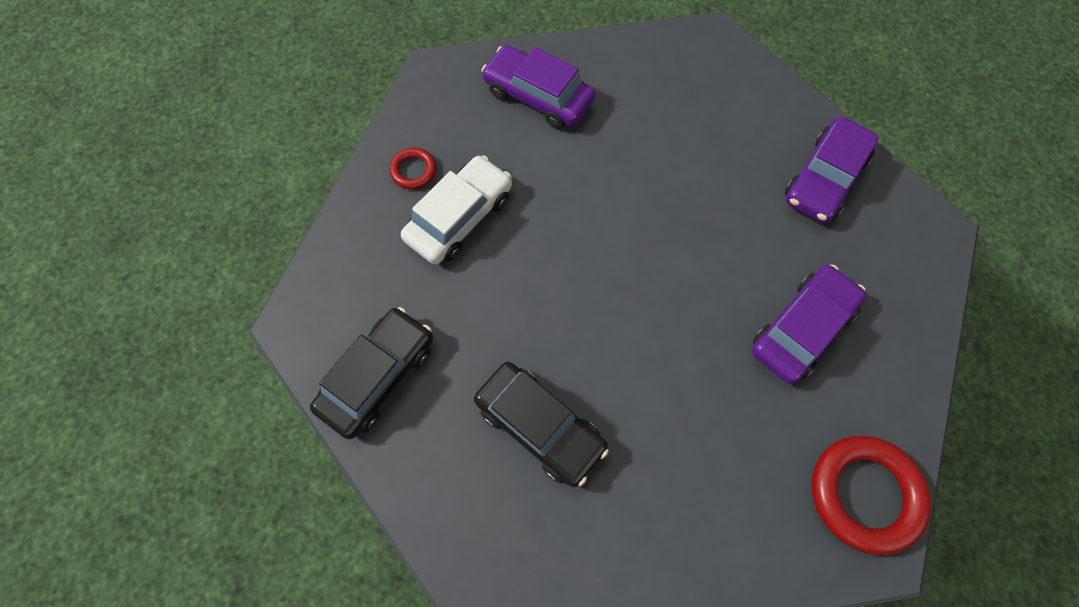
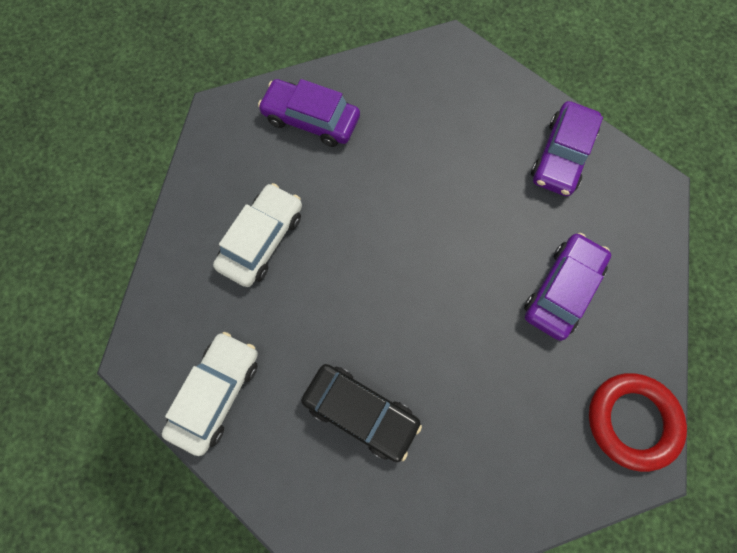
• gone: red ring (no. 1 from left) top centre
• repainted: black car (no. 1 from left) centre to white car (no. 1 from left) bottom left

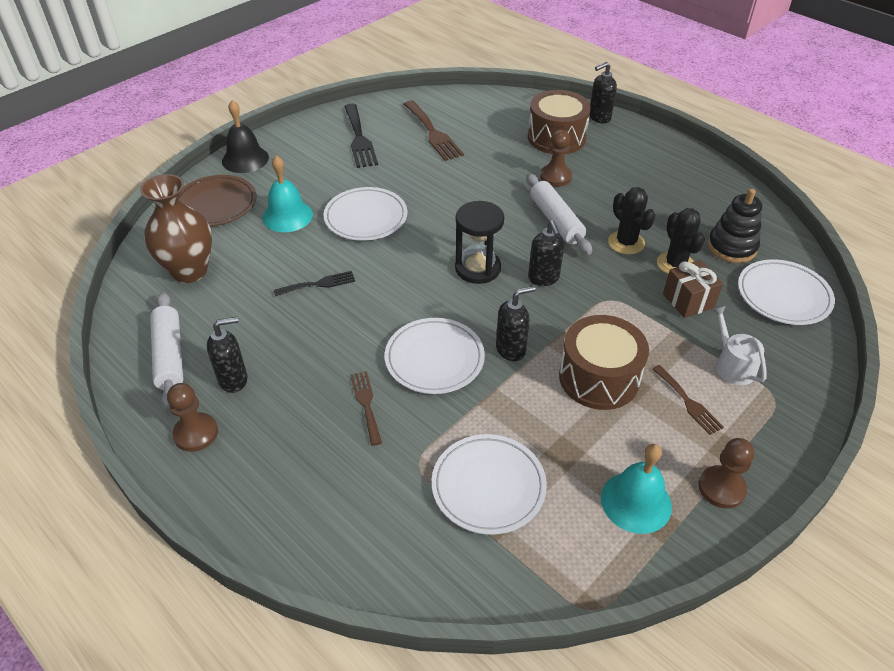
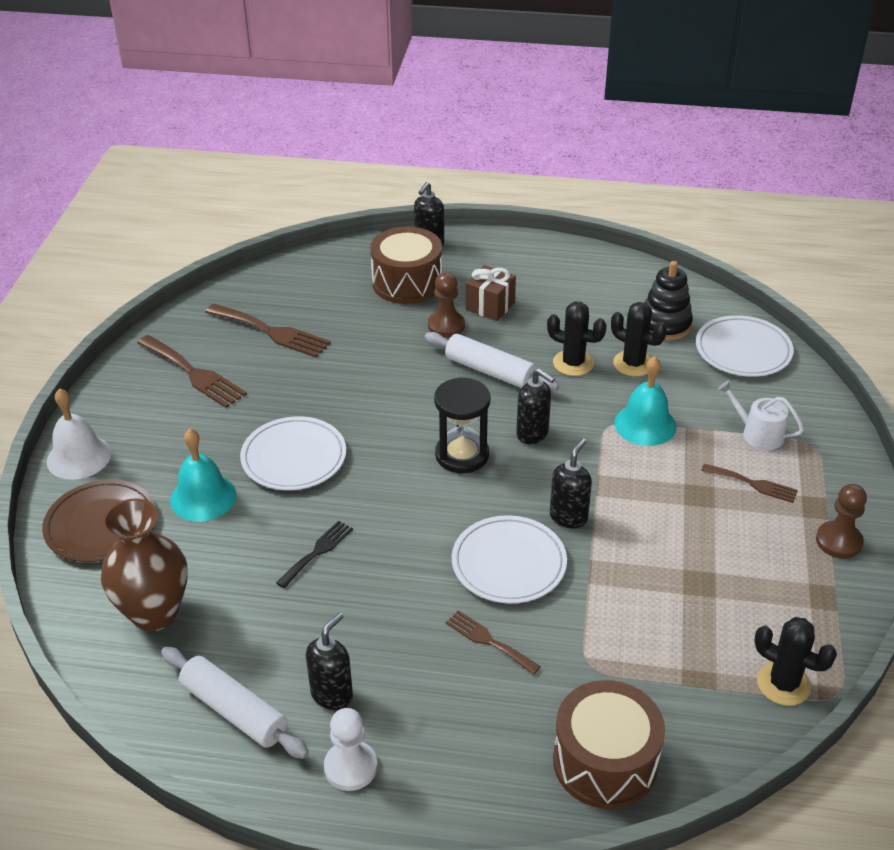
• gone: white plate (no. 3 from left) bottom centre
• new: black cactus (no. 3 from left) bottom right
• shifted: brown drum (no. 2 from left) middle right to bottom right
• shifted: turquoise bell (no. 2 from left) bottom right to middle right
• shifted: brown gift middle right to centre
• repainted: brown pawn (no. 1 from left) middle left to white pawn bottom centre
• repainted: black bell top left to white bell middle left
• repainted: black fork (no. 2 from left) top centre to brown fork (no. 1 from left) middle left

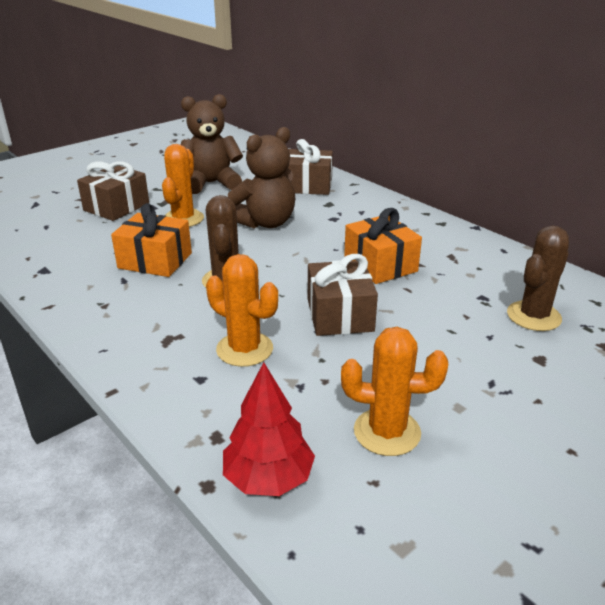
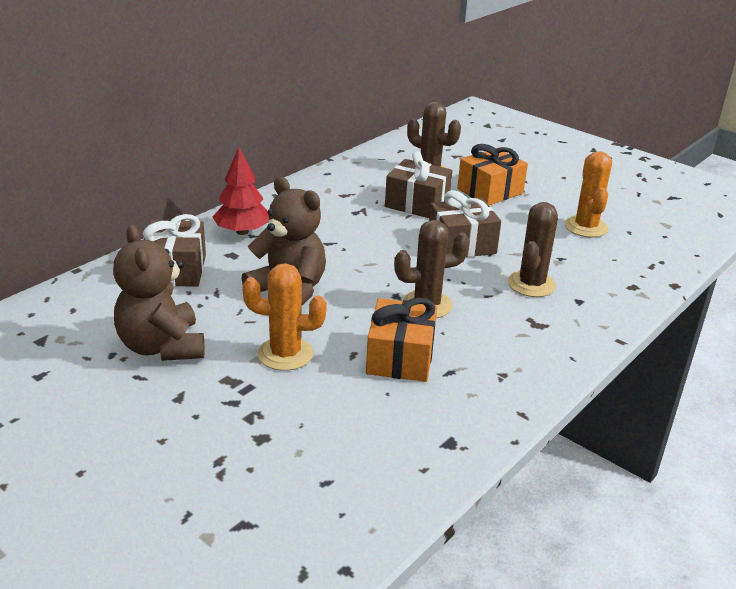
• shifted: brown gift (no. 1 from left in the first image) top left to brown gift (no. 2 from left) top centre
• shifted: red tree bottom centre to top left
• shifted: orange gift (no. 2 from left) centre to top right
• repainted: orange cactus (no. 2 from left) centre to brown cactus (no. 3 from left) middle right

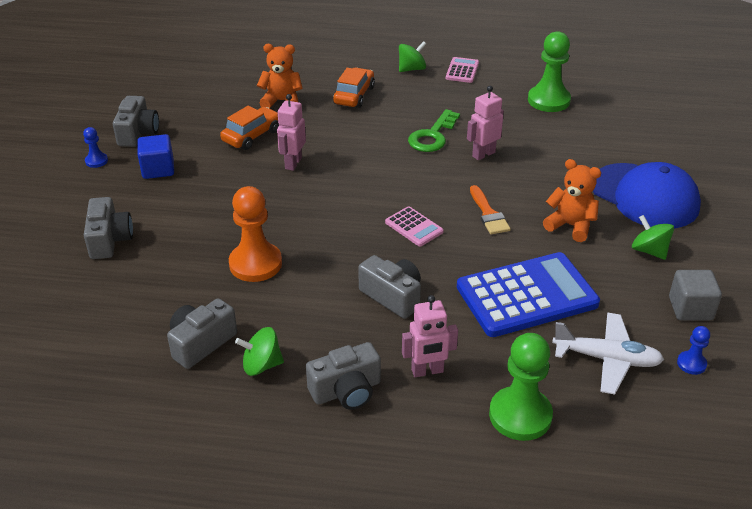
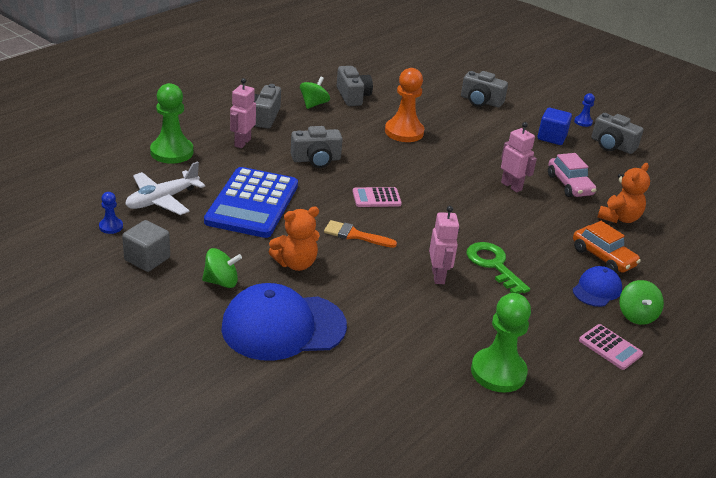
• new: blue cap (no. 2 from left) middle right
• repainted: orange car (no. 1 from left) top left to pink car middle right

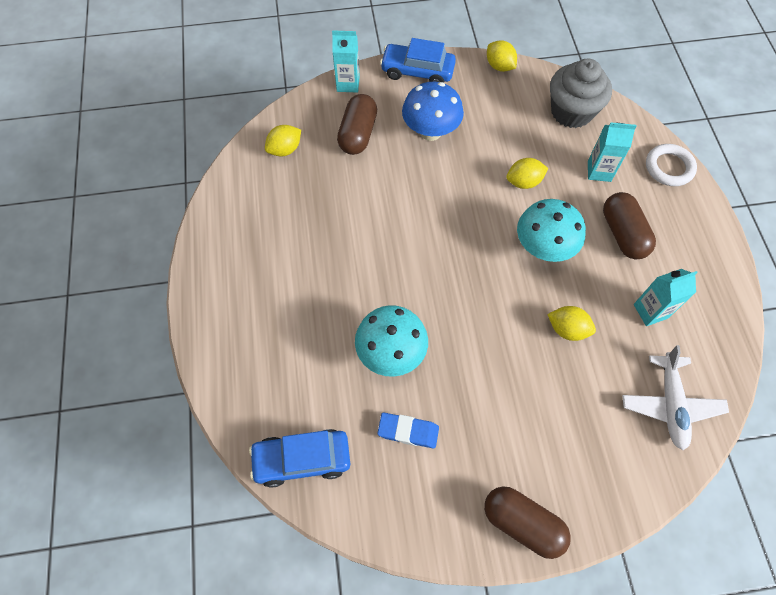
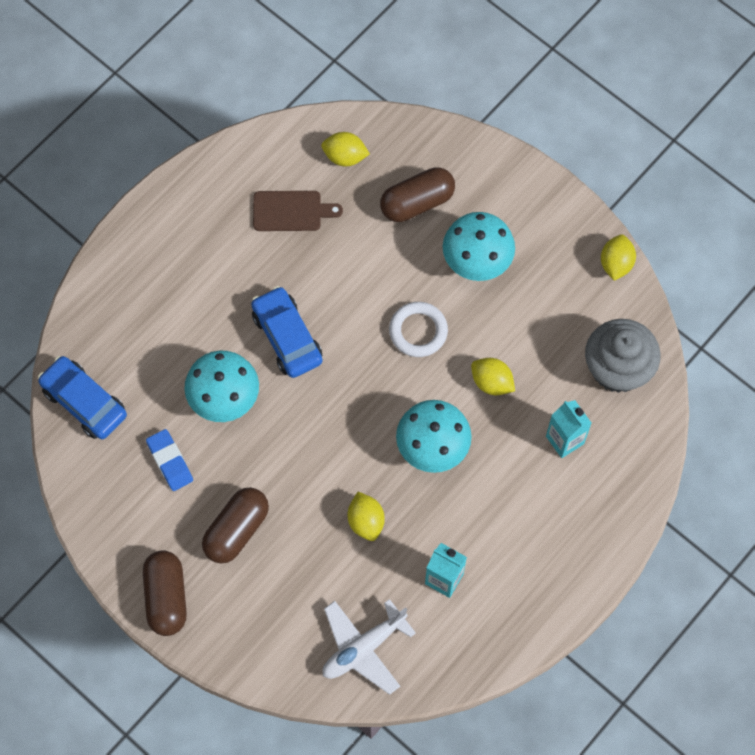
• gone: turquoise carton (no. 1 from left) top centre
• new: brown cutting board top centre
• shifted: blue car (no. 2 from left) top centre to centre
• shifted: brown capsule (no. 3 from left in the first image) middle right to brown capsule (no. 2 from left) bottom left
• shifted: white ring top right to centre
• repainted: blue mushroom top centre to turquoise mushroom (no. 3 from left) top centre

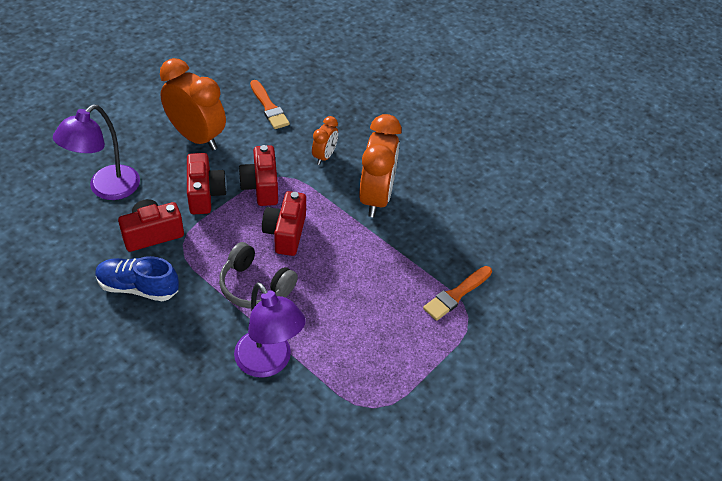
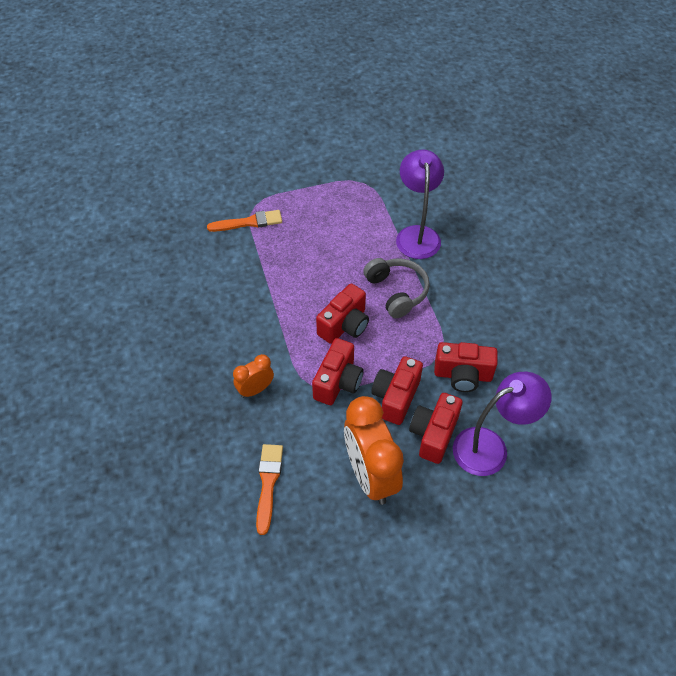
• gone: blue shoe middle left
• gone: orange clock (no. 3 from left) centre
• new: red camera (no. 4 from left) centre

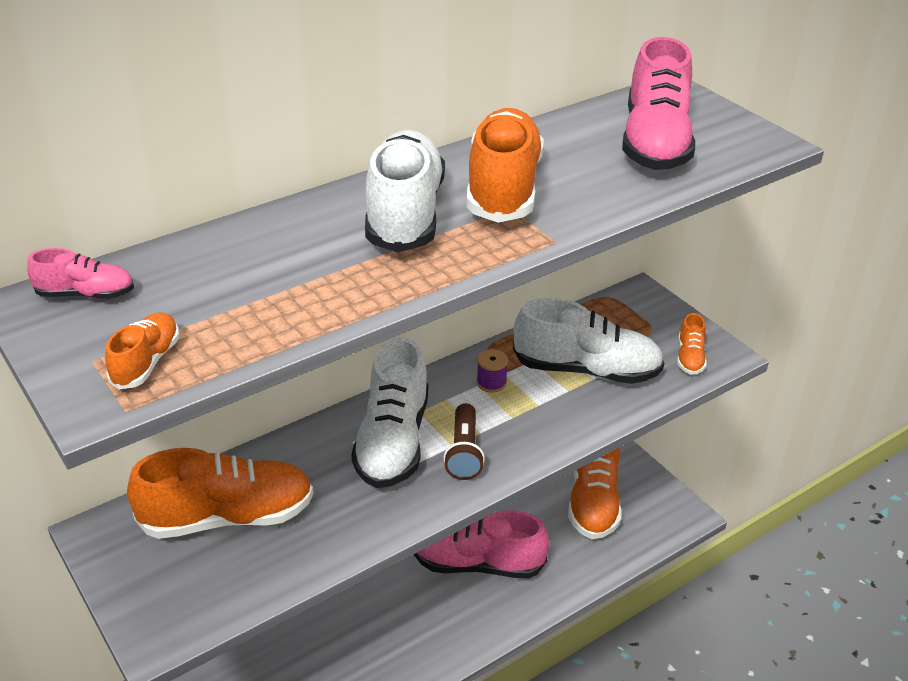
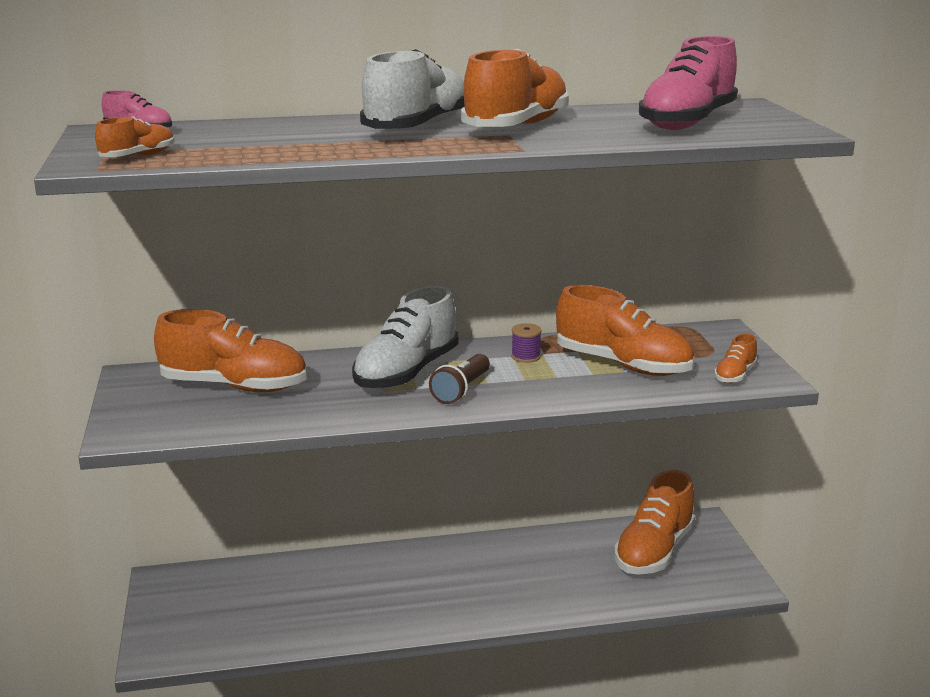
• gone: pink shoe (no. 2 from left) bottom centre
• repainted: white shoe (no. 3 from left) centre to orange shoe (no. 4 from left) middle right

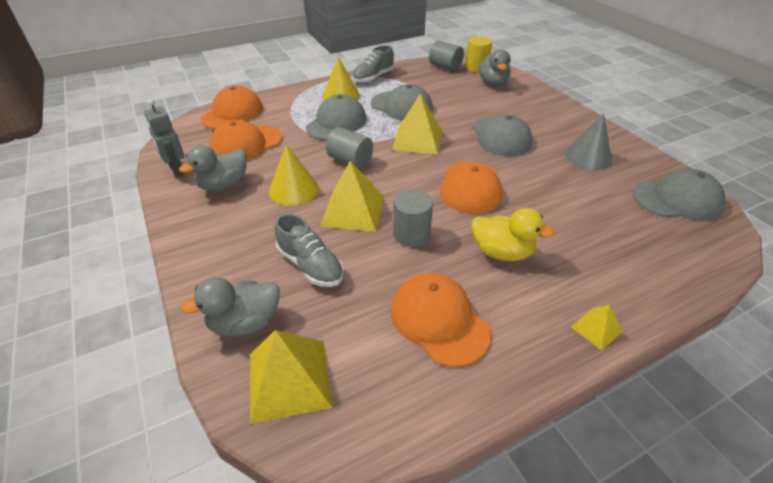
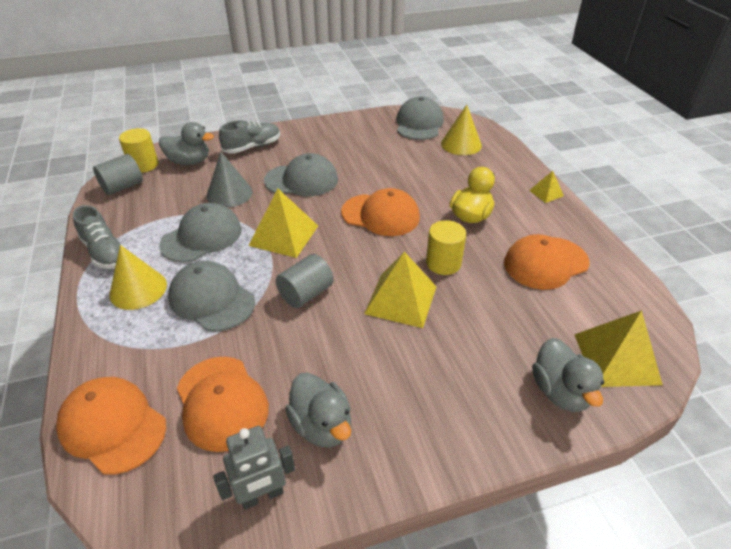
• shifted: yellow cone (no. 1 from left in the first image) centre to yellow cone (no. 2 from left) top centre
• shifted: grey shoe (no. 1 from left in the first image) centre to grey shoe (no. 2 from left) top centre
• shifted: grey cone top right to top left
• repainted: grey cylinder (no. 2 from left) centre to yellow cylinder (no. 2 from left) centre

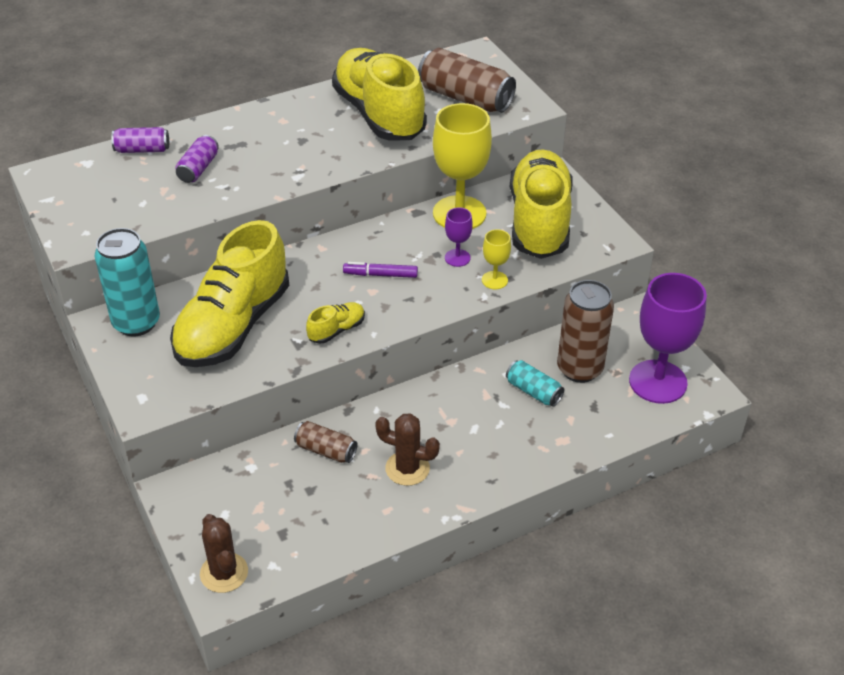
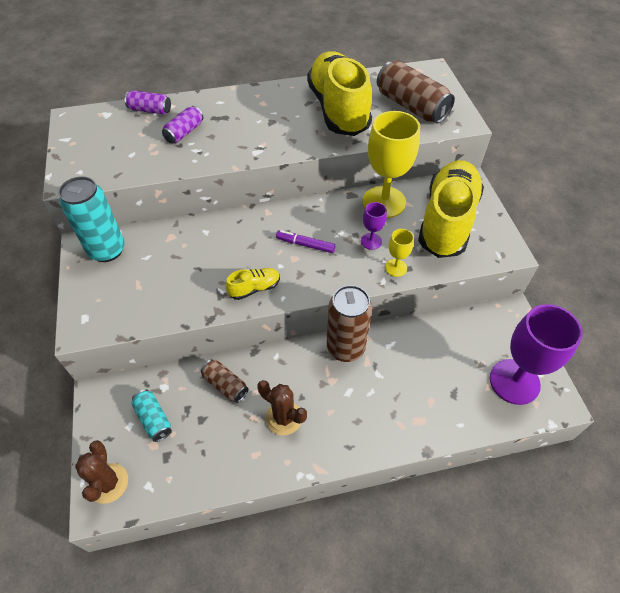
• gone: yellow shoe (no. 1 from left) middle left
• shifted: turquoise can (no. 2 from left) centre to bottom left
• shifted: brown can (no. 3 from left in the first image) middle right to brown can (no. 2 from left) centre

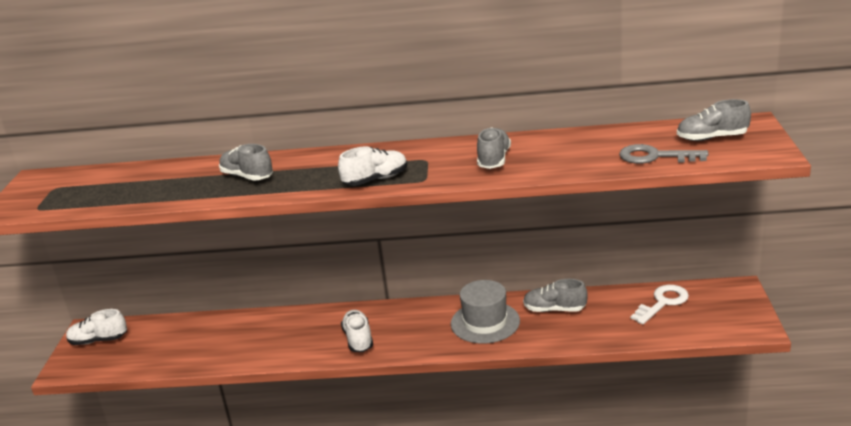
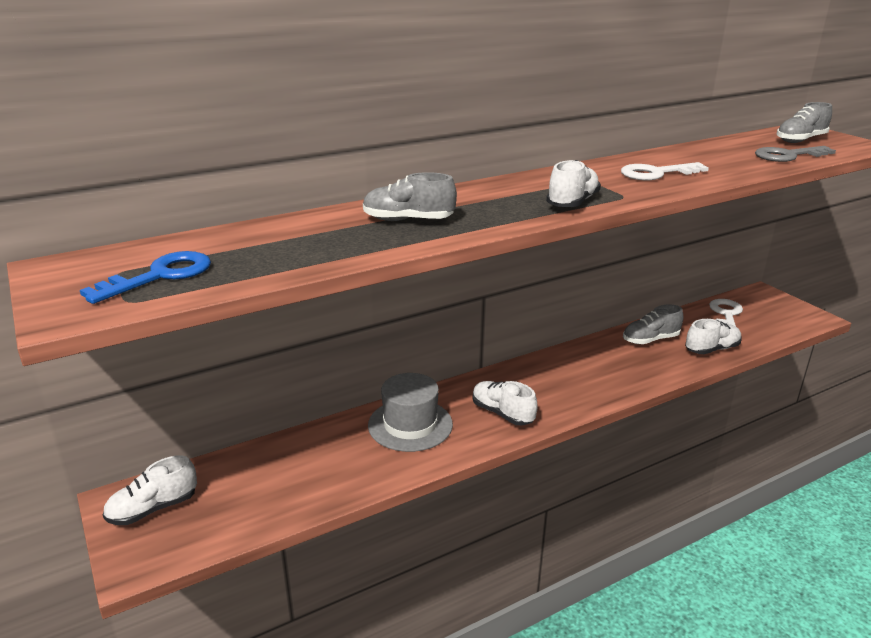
• new: blue key middle left
• new: white shoe (no. 4 from left) middle right
• shifted: grey hat bottom centre to centre
• swapped: grey shoe (no. 2 from left) centre to white key (no. 1 from left) top right

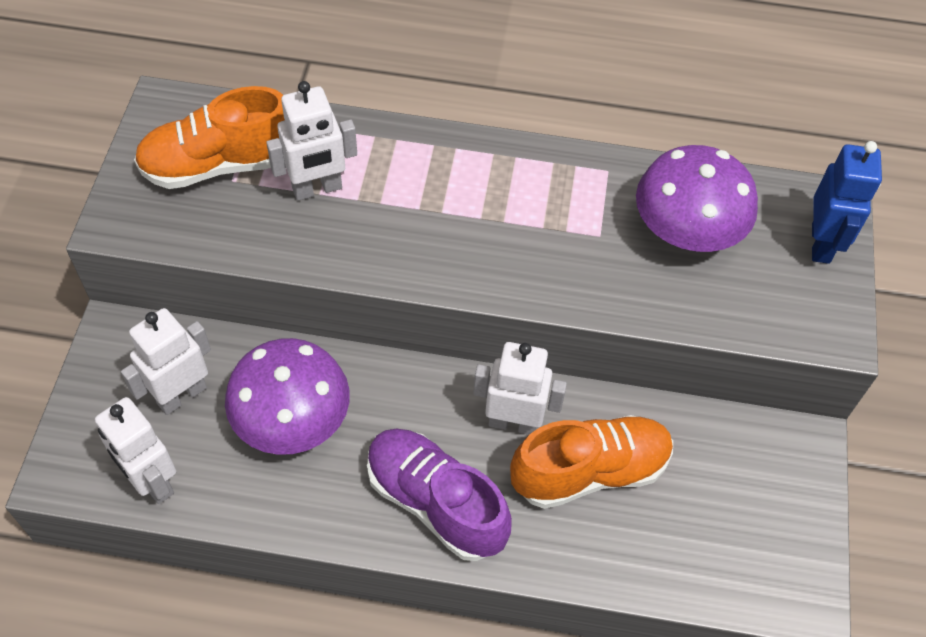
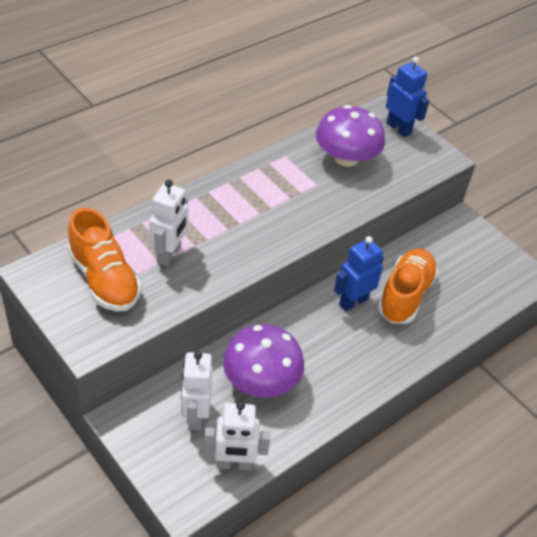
• gone: purple shoe bottom centre
• repainted: white robot (no. 4 from left) centre to blue robot (no. 1 from left) middle right
• rotated: orange shoe (no. 1 from left) top left = middle left 60 degrees counterclockwise

